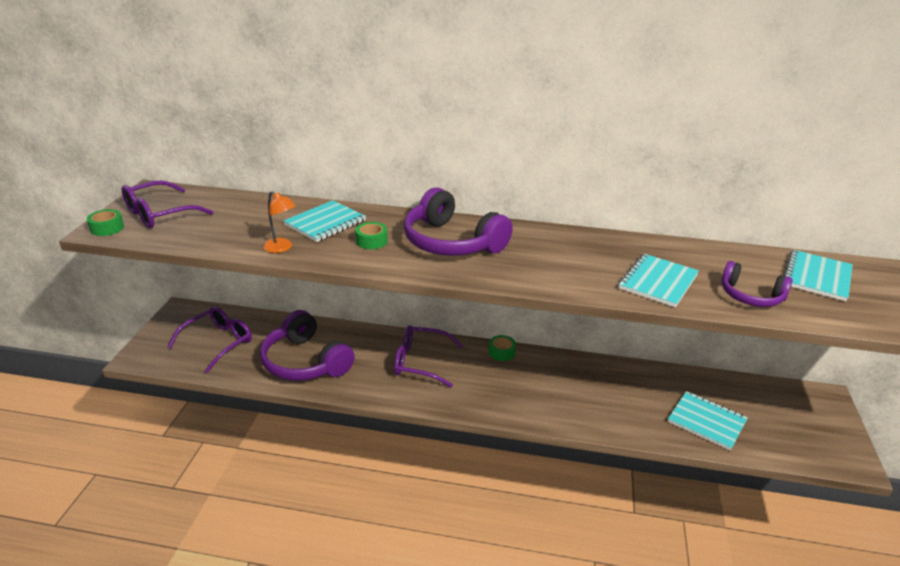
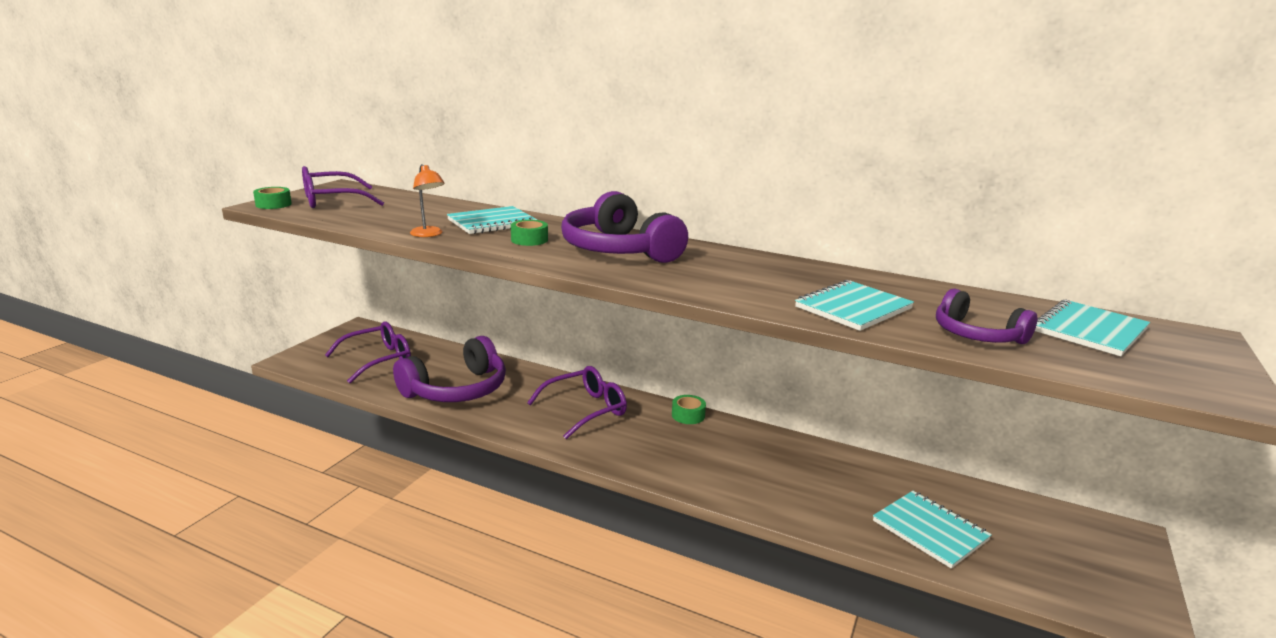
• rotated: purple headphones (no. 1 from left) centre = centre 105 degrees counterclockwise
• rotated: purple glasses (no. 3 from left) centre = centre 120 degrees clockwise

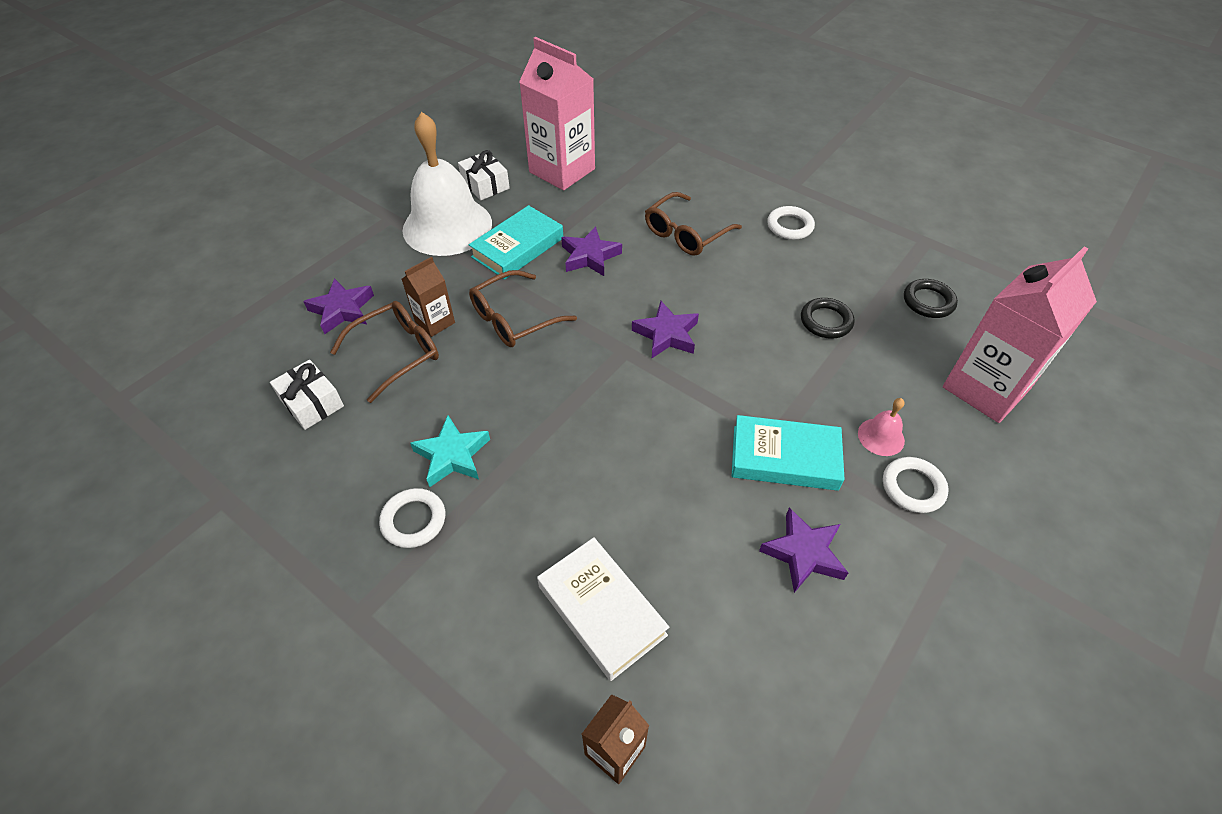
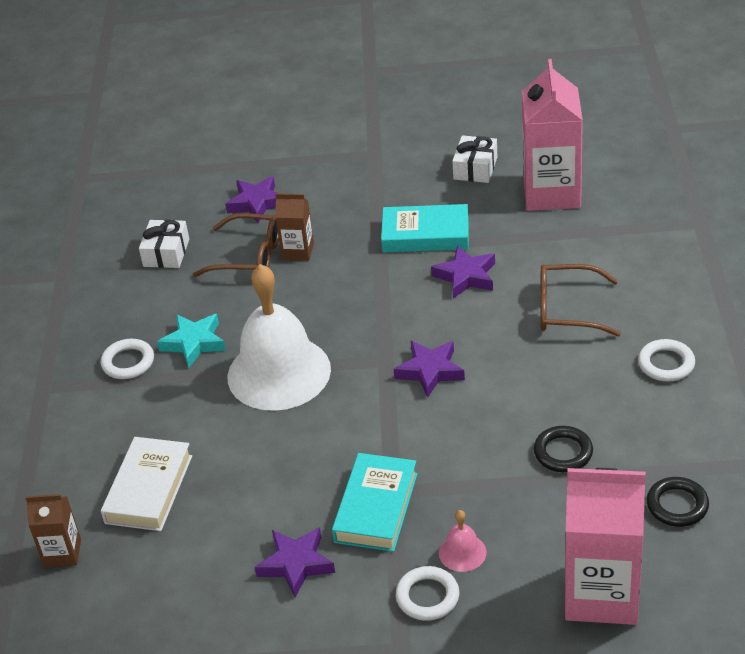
• gone: brown glasses (no. 2 from left) centre
• shifted: white bell top centre to centre
• rotated: turquoise book (no. 2 from left in the first image) centre = bottom centre 45 degrees clockwise

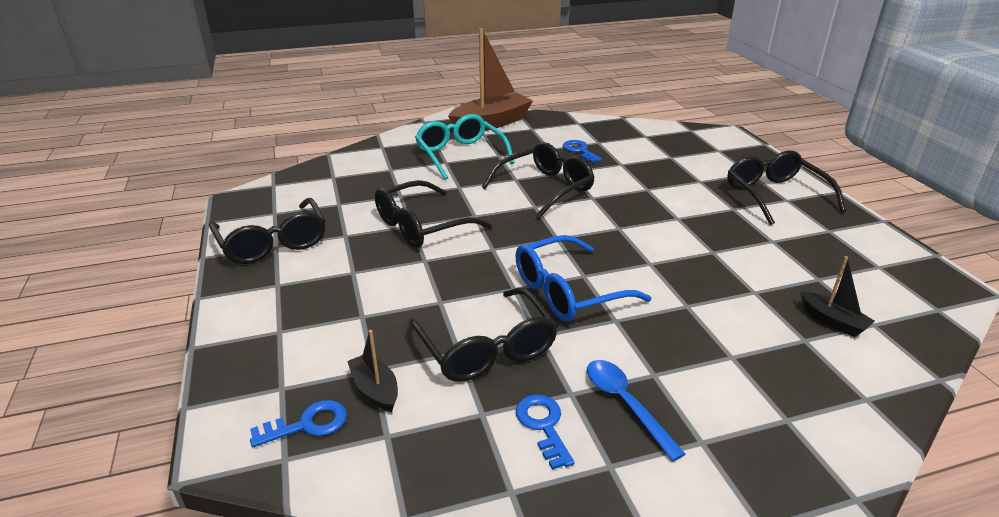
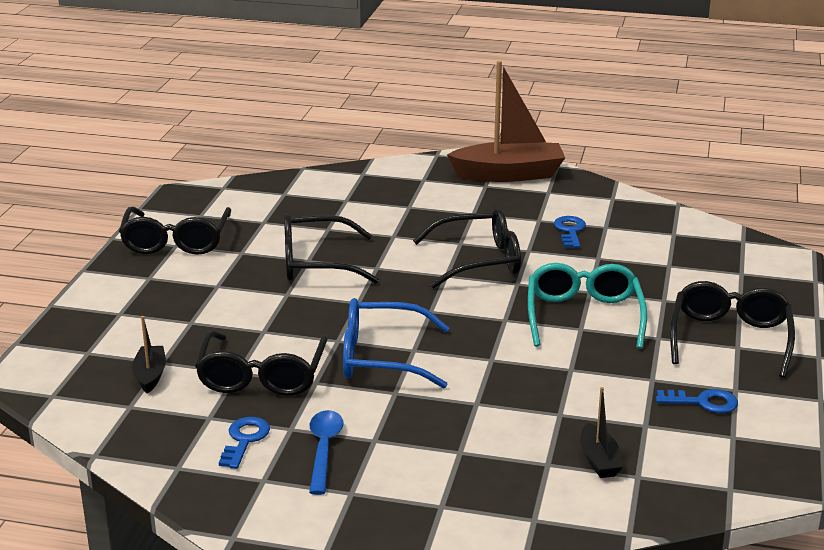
• shifted: blue key (no. 1 from left in the first image) bottom left to blue key (no. 3 from left) bottom right
• shifted: turquoise glasses top centre to middle right

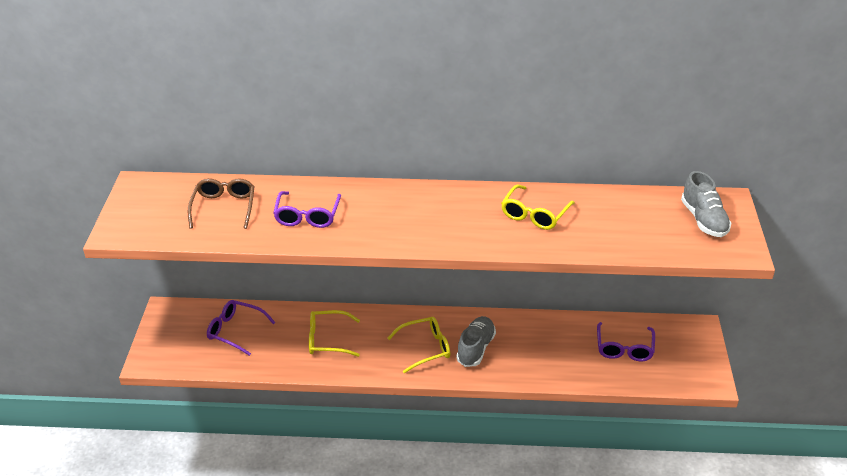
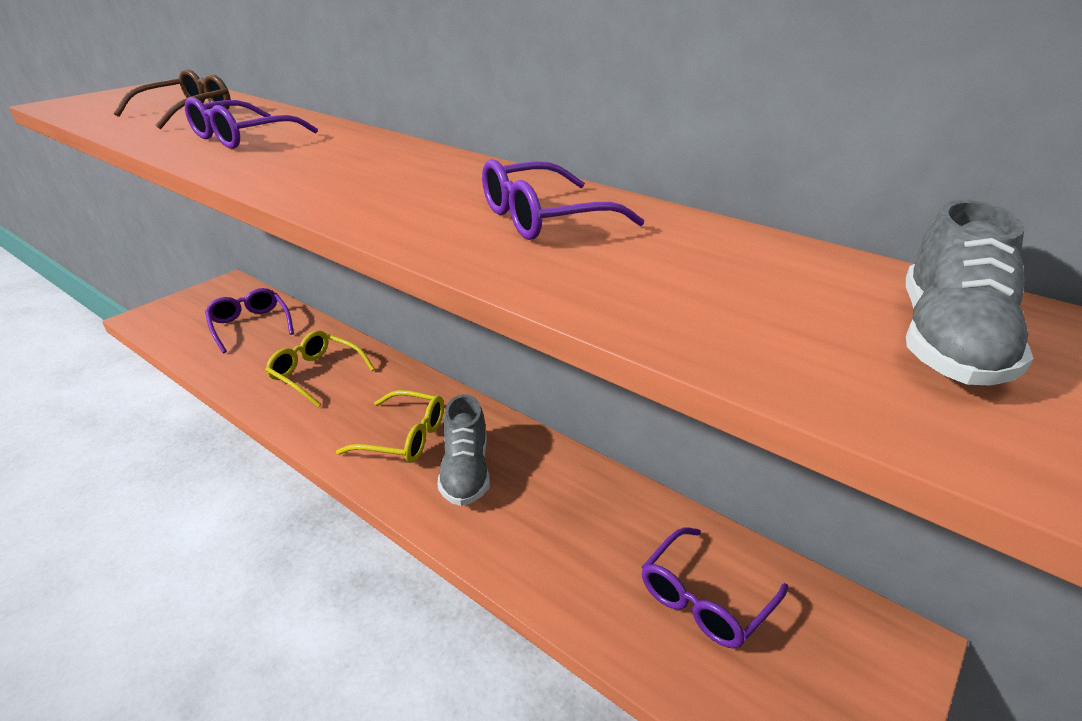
• repainted: yellow glasses (no. 3 from left) centre to purple glasses (no. 3 from left) top centre
• rotated: grey shoe (no. 1 from left) bottom centre = centre 120 degrees clockwise

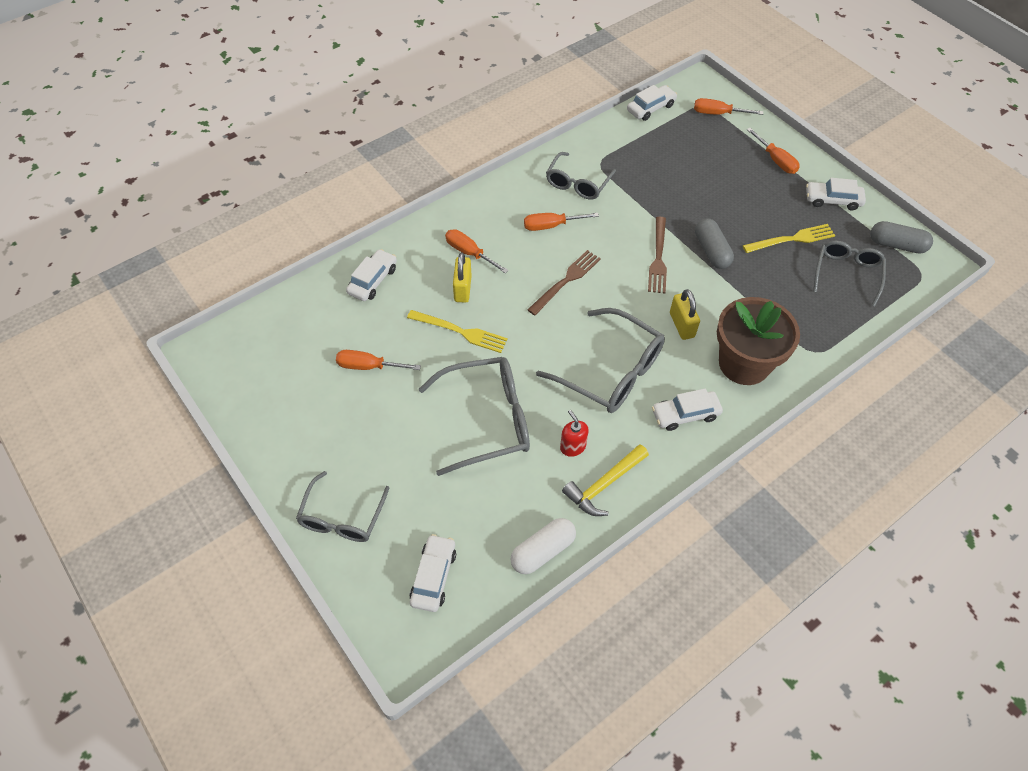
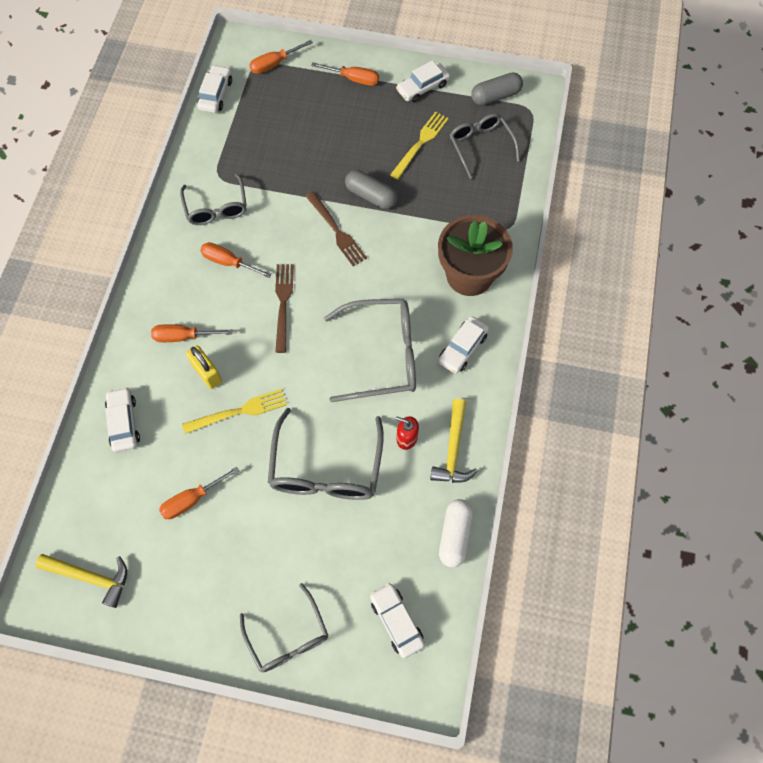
• gone: yellow padlock (no. 2 from left) centre
• new: yellow hammer (no. 1 from left) bottom left
• rotated: grey glasses (no. 2 from left in the first image) centre = centre 150 degrees clockwise
• rotated: orange screwdriver (no. 3 from left) top centre = middle left 75 degrees clockwise

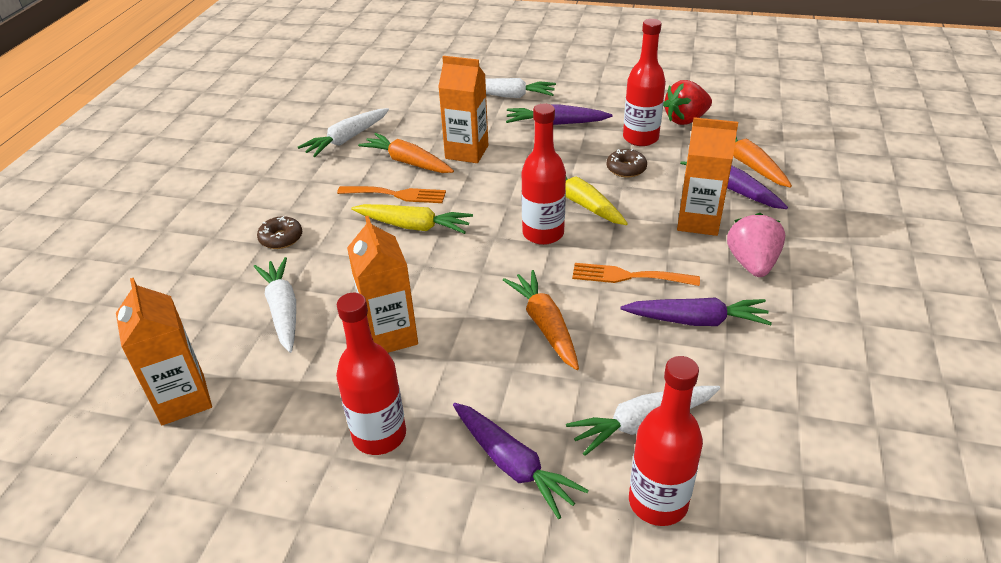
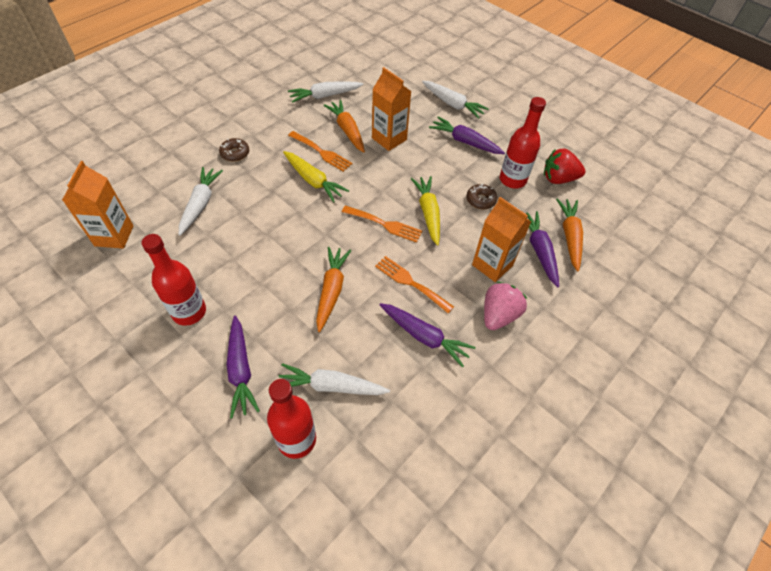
• gone: orange carton (no. 2 from left) centre
• swapped: red bottle (no. 2 from left) top centre to orange fork (no. 2 from left) centre

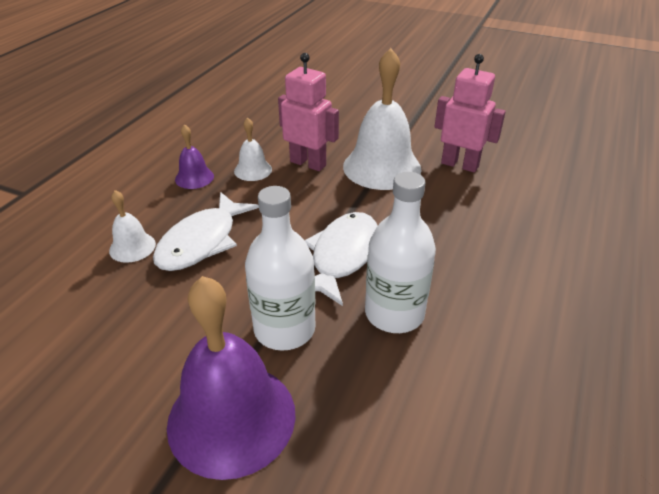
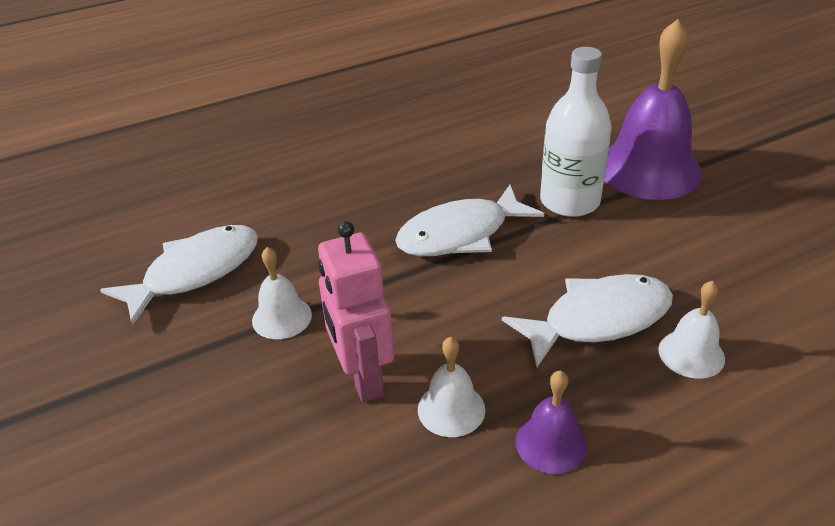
• gone: white bottle (no. 2 from left) centre
• swapped: pink robot (no. 2 from left) top right to white fish (no. 1 from left) middle left
• scaled: white bell (no. 3 from left in the first image) top centre = centre x0.48

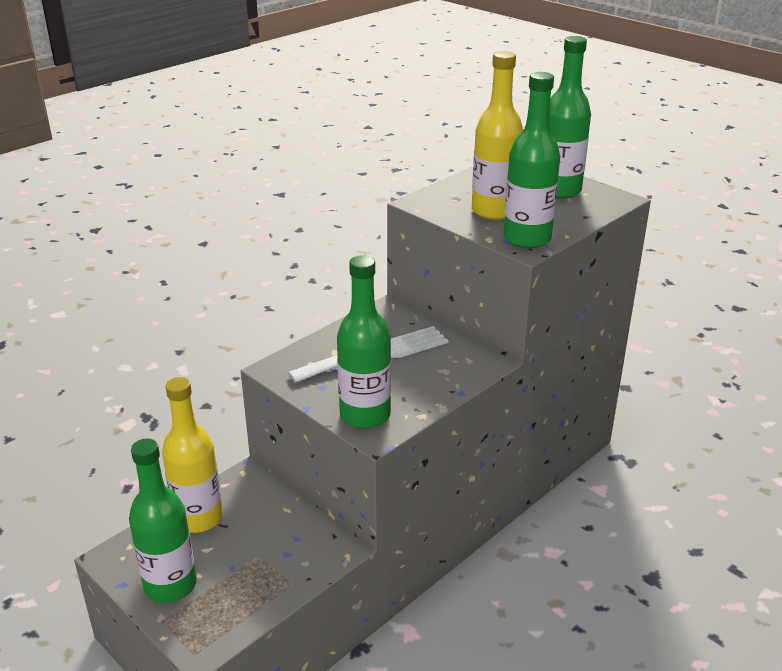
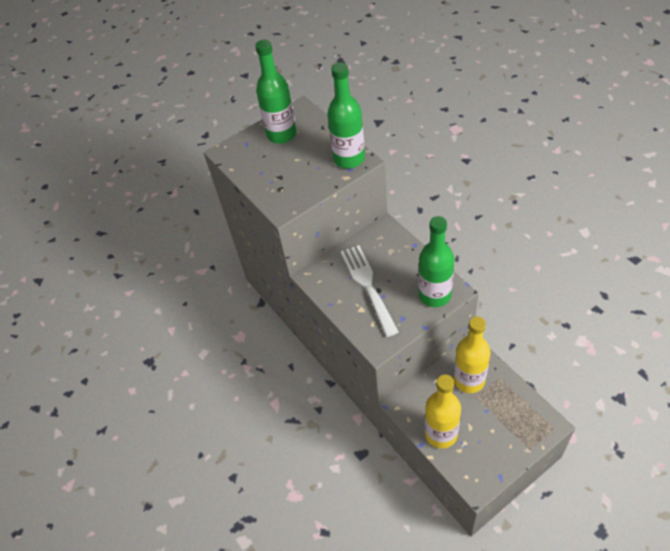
• gone: green bottle (no. 1 from left) bottom left
• shifted: yellow bottle (no. 2 from left) top centre to middle right

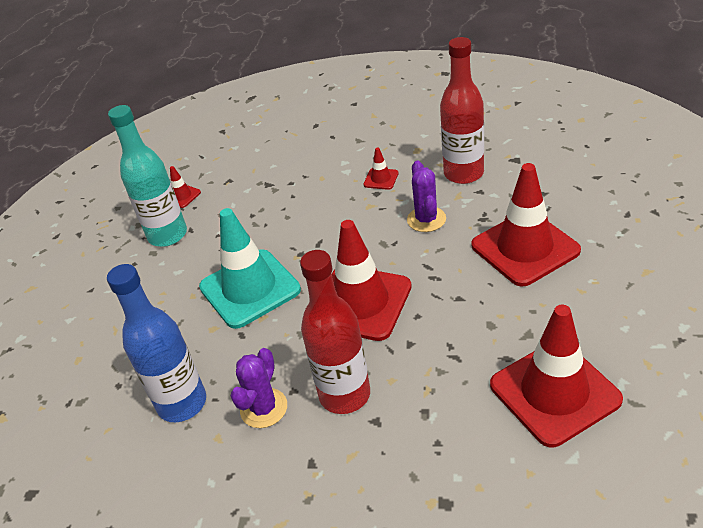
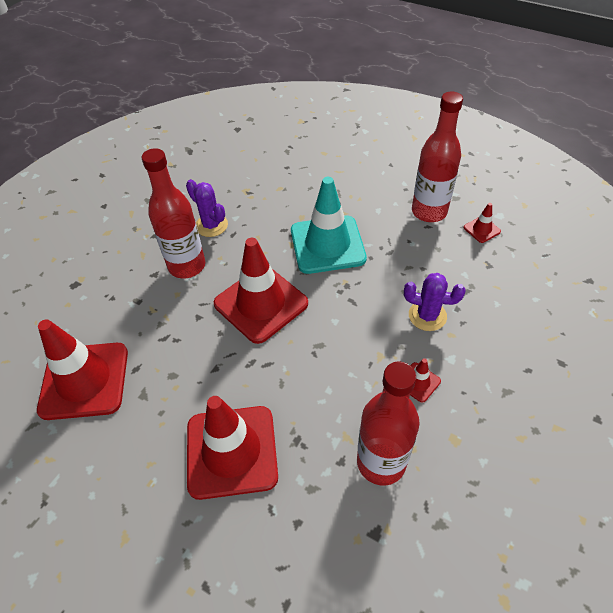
• gone: blue bottle middle left
• shifted: purple cactus (no. 2 from left) centre to middle right
• repainted: turquoise bottle middle left to red bottle (no. 3 from left) top right

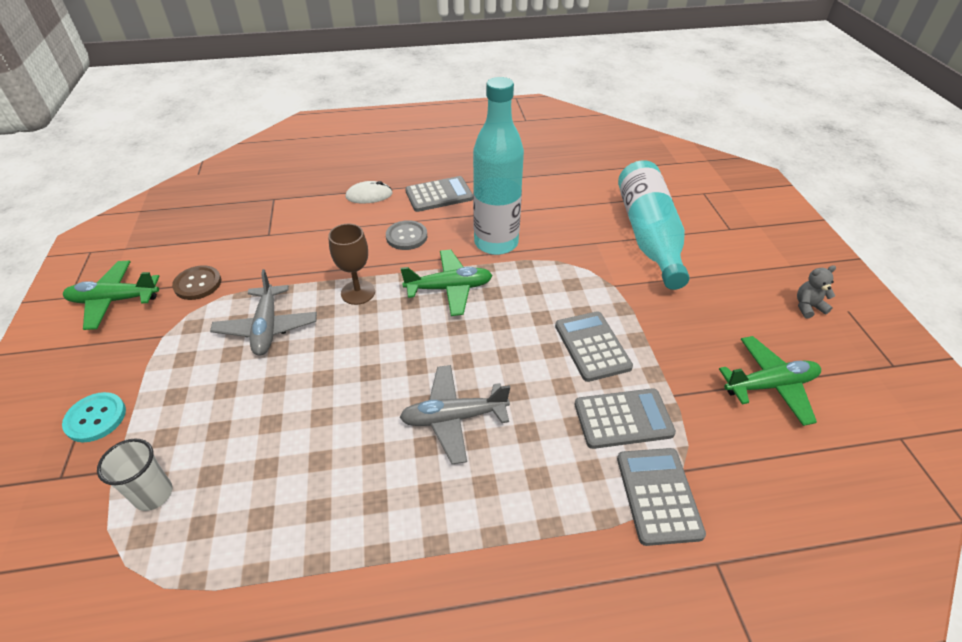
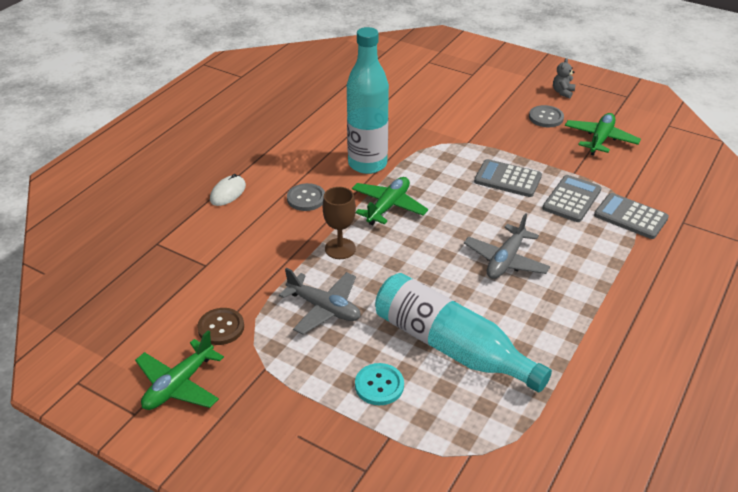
• gone: white cup bottom left
• gone: grey calculator (no. 1 from left) top centre
• new: grey button (no. 2 from left) top right
• shifted: turquoise button middle left to bottom centre
• shifted: turquoise bottle (no. 2 from left) middle right to bottom centre

